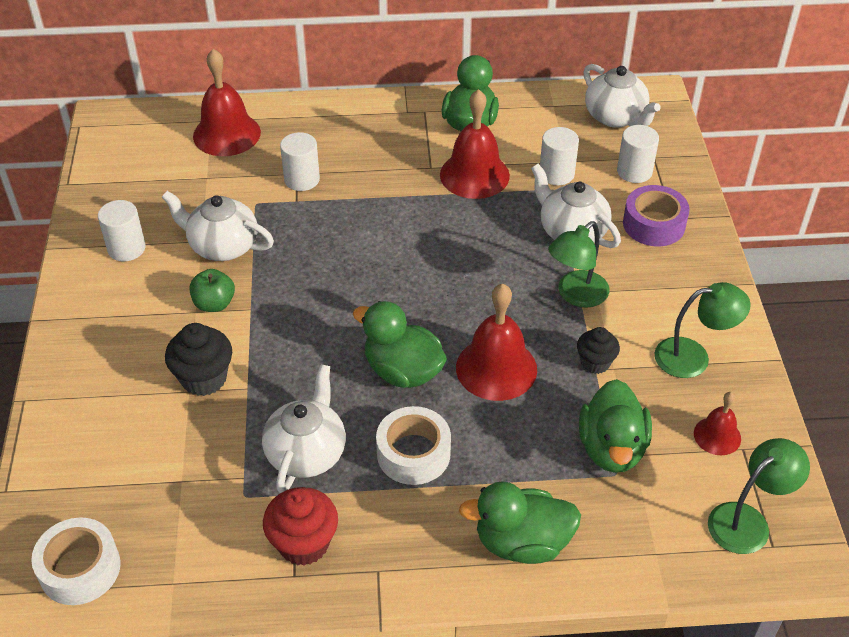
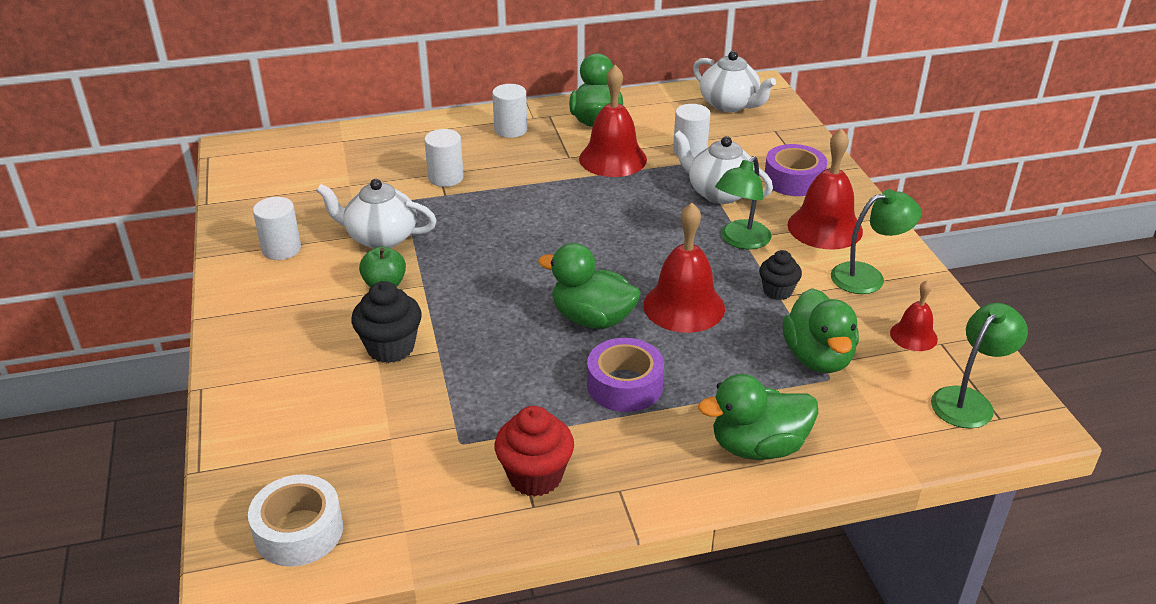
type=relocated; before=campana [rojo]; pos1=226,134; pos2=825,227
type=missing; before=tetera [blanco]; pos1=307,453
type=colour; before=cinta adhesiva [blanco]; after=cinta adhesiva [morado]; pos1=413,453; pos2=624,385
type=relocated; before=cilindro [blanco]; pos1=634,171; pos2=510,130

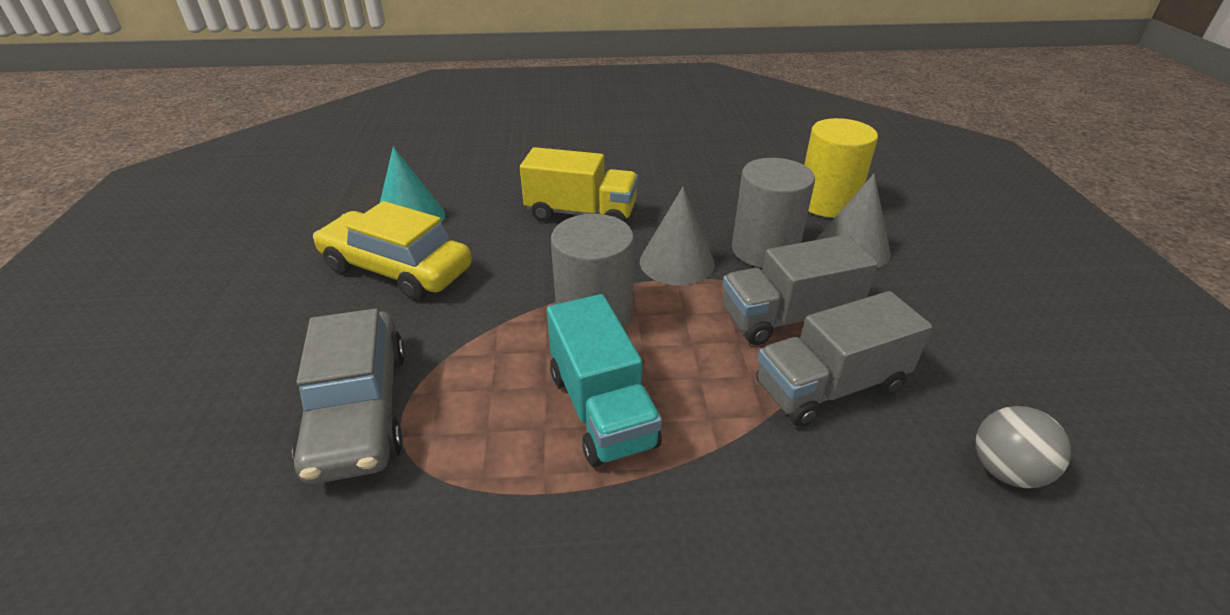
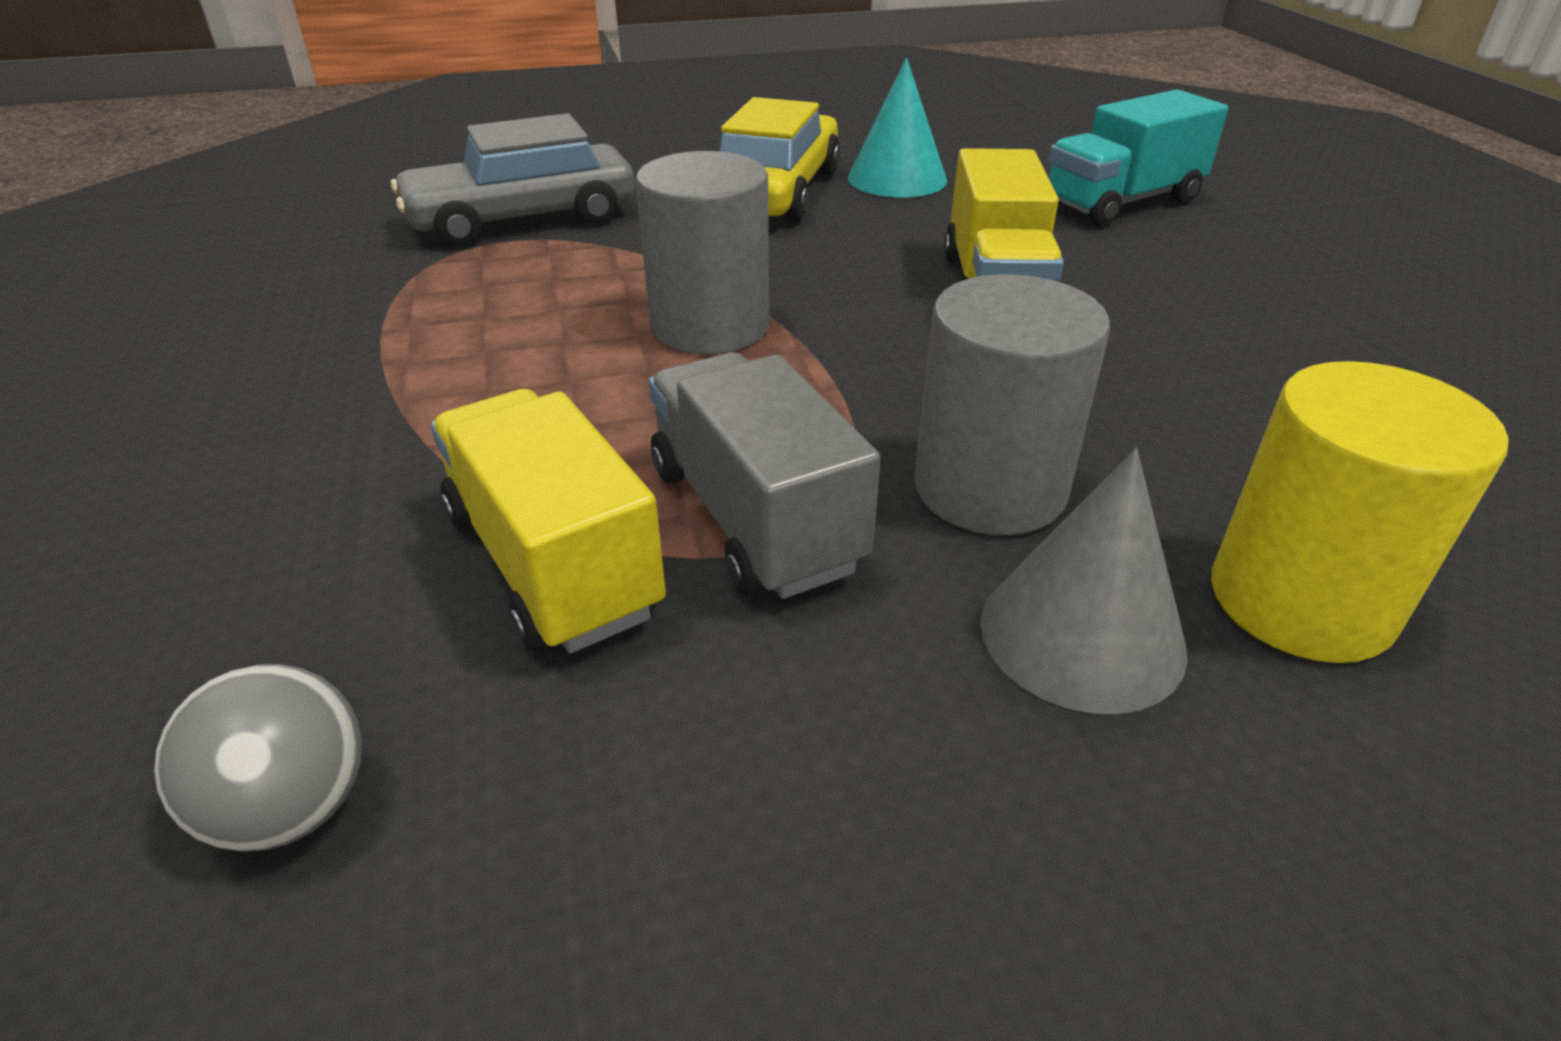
type=relocated; before=camión [turquesa]; pos1=601,408; pos2=1122,202
type=missing; before=cono [gris]; pos1=677,262
type=colour; before=camión [gris]; after=camión [amarillo]; pos1=829,387; pos2=553,563

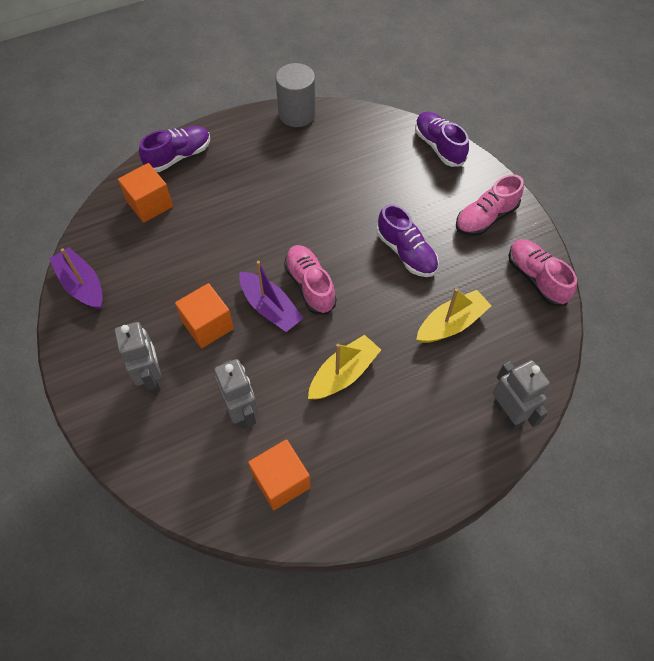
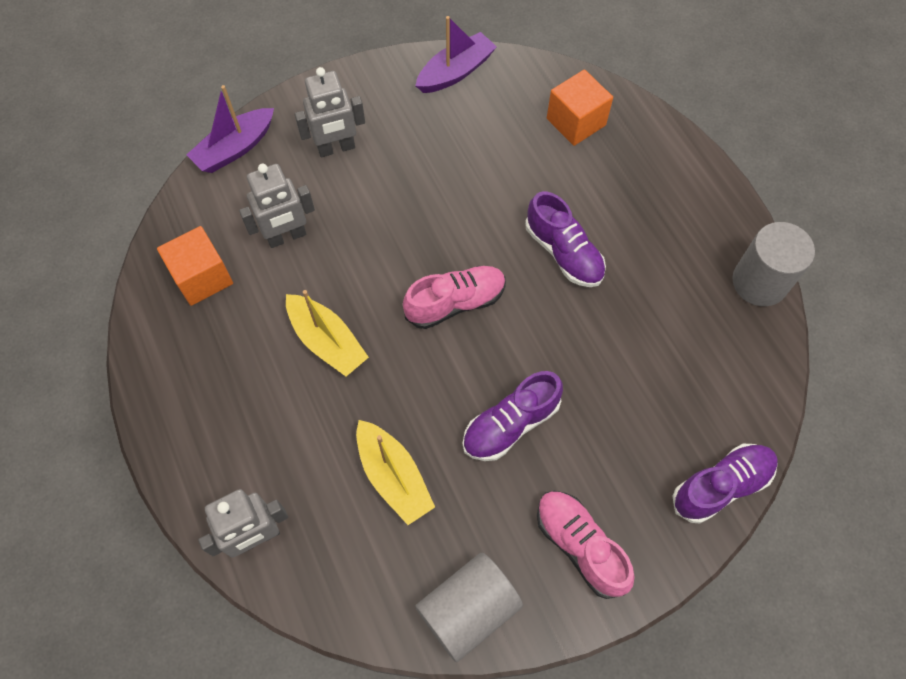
type=relocated; before=zapato [morado]; pos1=178,156; pos2=563,252
type=missing; before=cubo [naranja]; pos1=208,325
type=relocated; before=barco [morado]; pos1=270,308; pos2=235,148
type=exchanged; before=zapato [rosa]; after=cilindro [gris]; pos1=536,278; pos2=468,610

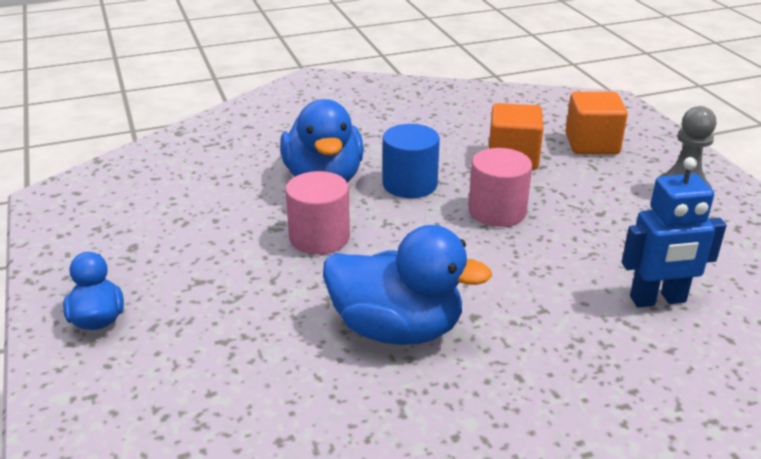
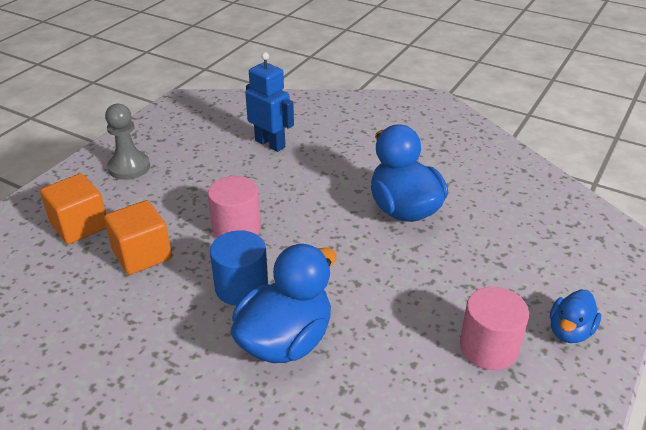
type=relocated; before=cilindro [rosa]; pos1=319,237; pos2=488,347

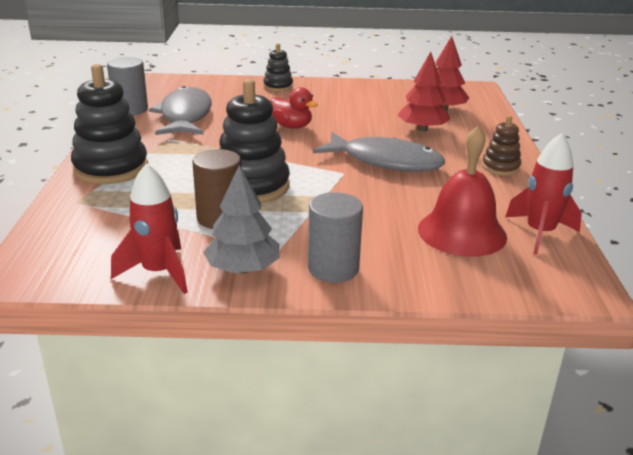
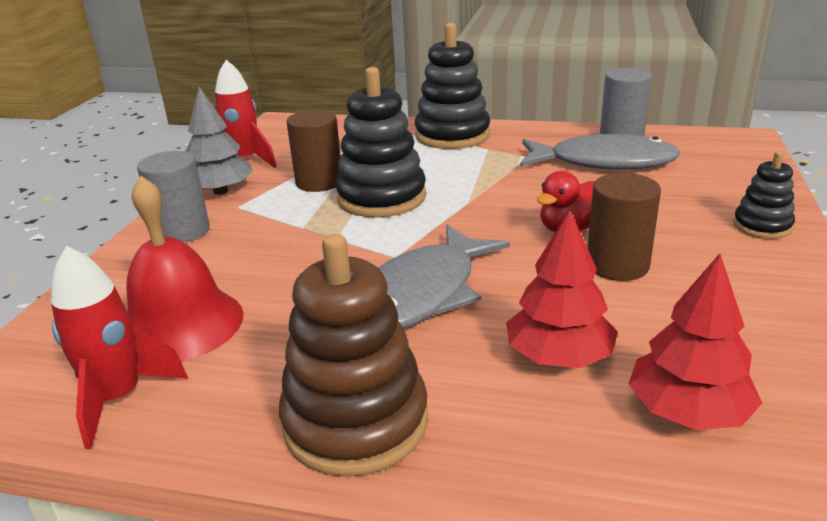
type=size; before=juguete apilable [marrón]; pos1=500,167; pos2=356,422; scale=1.87
type=appeared; after=cilindro [marrón]; pos2=617,265

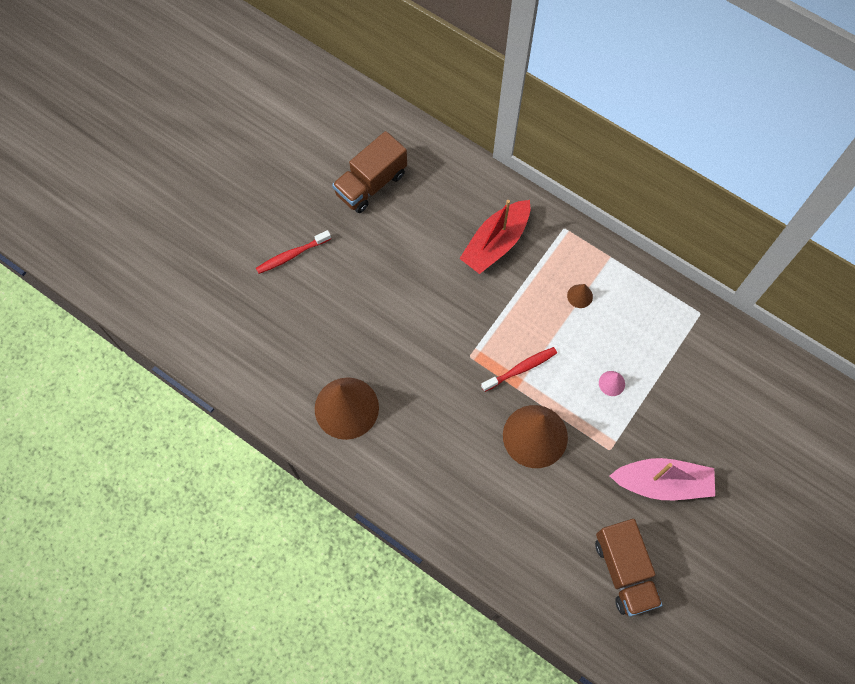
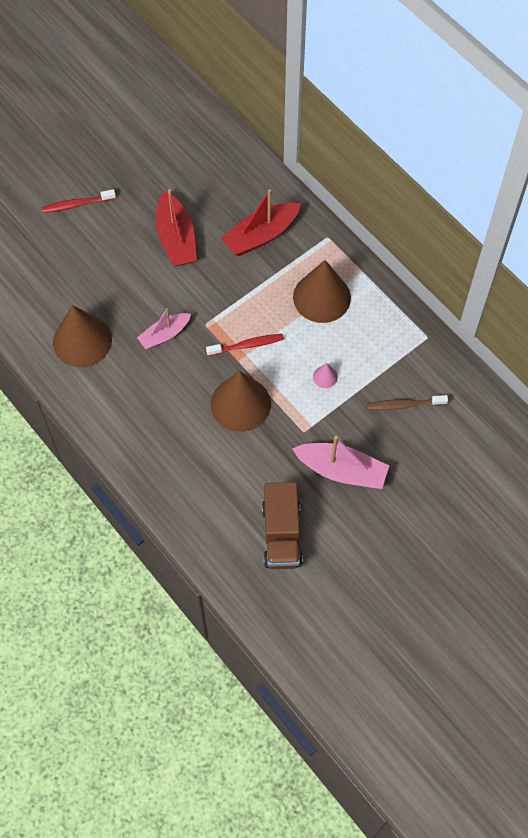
type=missing; before=camión [marrón]; pos1=371,184
type=size; before=cono [marrón]; pos1=580,296; pos2=321,297; scale=2.41
type=appeared; after=barco [rosa]; pos2=164,335
type=appeared; after=barco [rojo]; pos2=176,238
type=appeared; after=cepillo de dientes [marrón]; pos2=404,405

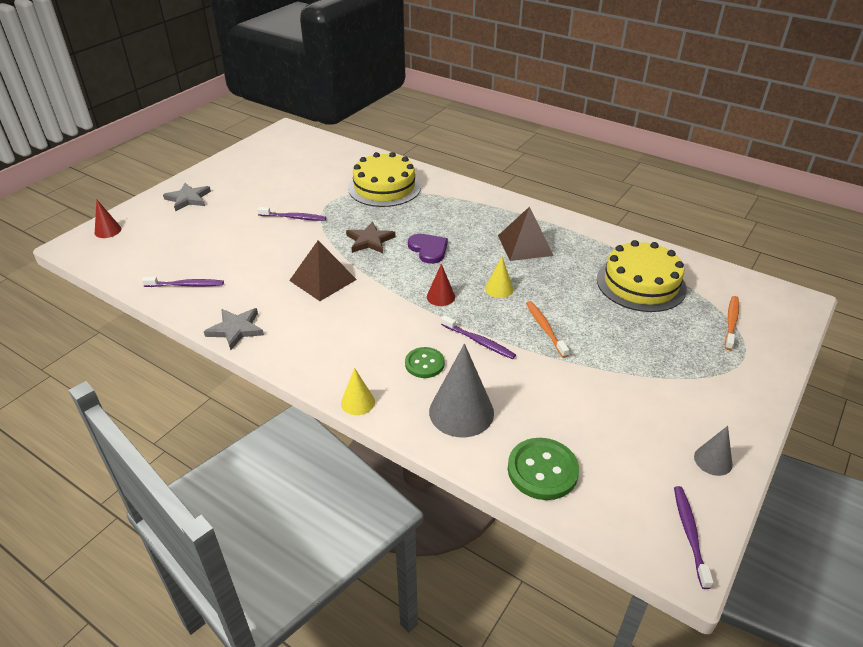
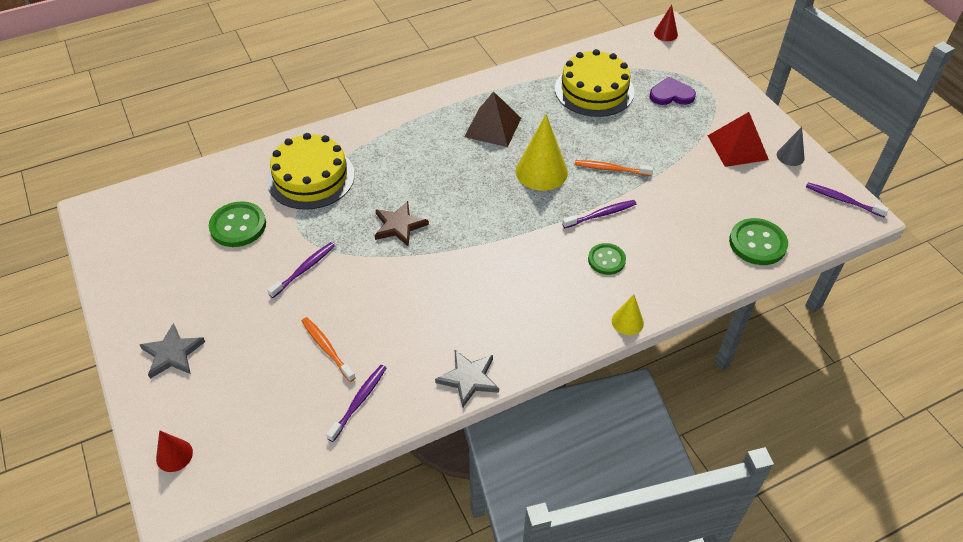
type=missing; before=pirámide [marrón]; pos1=322,280
type=relocated; before=corazón [morado]; pos1=428,249; pos2=671,94
type=relocated; before=cono [rojo]; pos1=440,297; pos2=665,34
type=missing; before=cono [gris]; pos1=461,412
type=size; before=cono [amarillo]; pos1=499,289; pos2=541,171; scale=1.89
type=relocated; before=cepillo de dientes [naranja]; pos1=731,322; pos2=327,348
type=appeared; after=botón [verde]; pos2=238,226
type=appeared; after=pirámide [rojo]; pos2=737,147

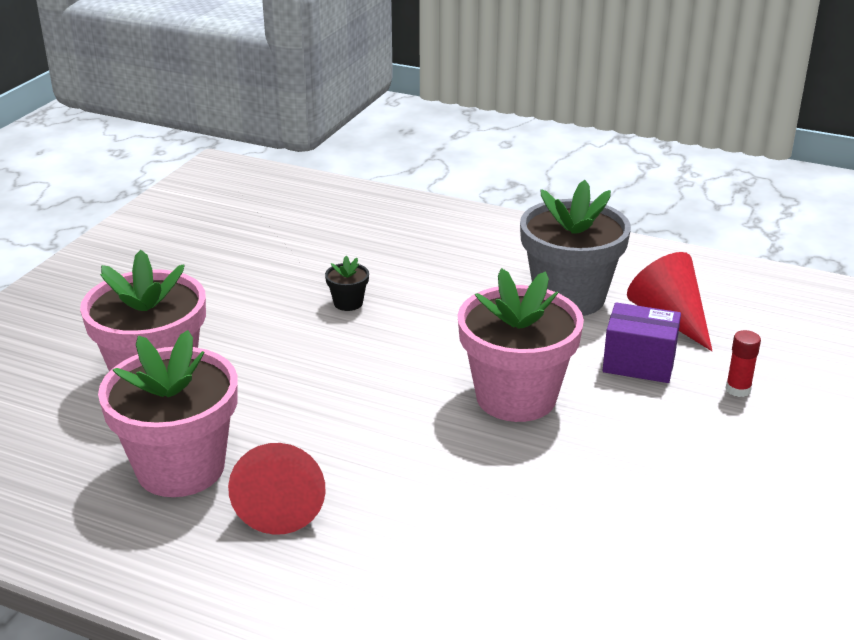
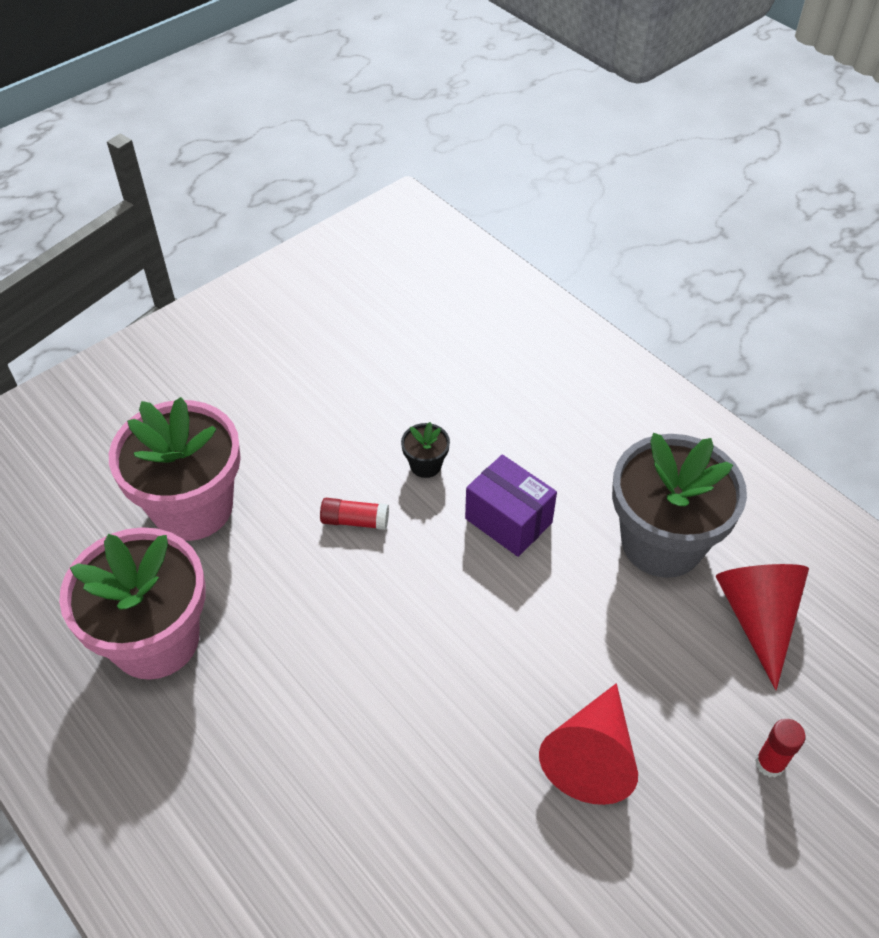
type=relocated; before=cono [rojo]; pos1=281,502; pos2=591,756
type=missing; before=maceta [rosa]; pos1=516,397
type=relocated; before=caja [morado]; pos1=639,363; pos2=508,520
type=appeared; after=barra de pegamento [rojo]; pos2=355,521

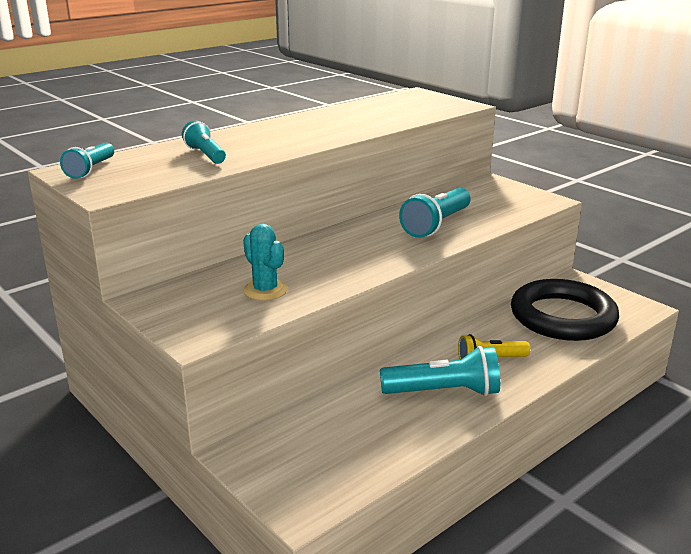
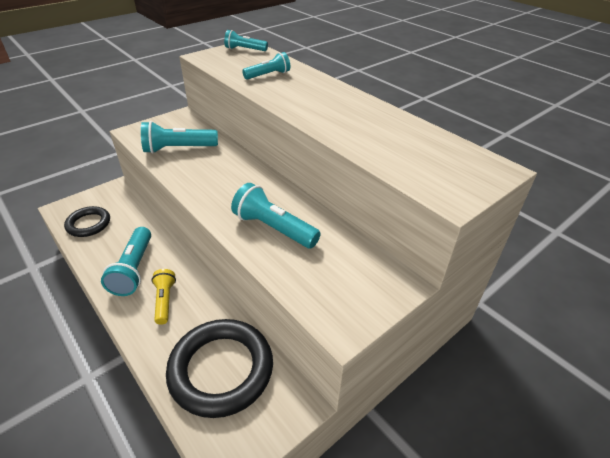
type=exchanged; before=cactus [turquesa]; after=lámpara de mano [turquesa]; pos1=265,290; pos2=178,149
type=appeared; after=anillo [negro]; pos2=88,224

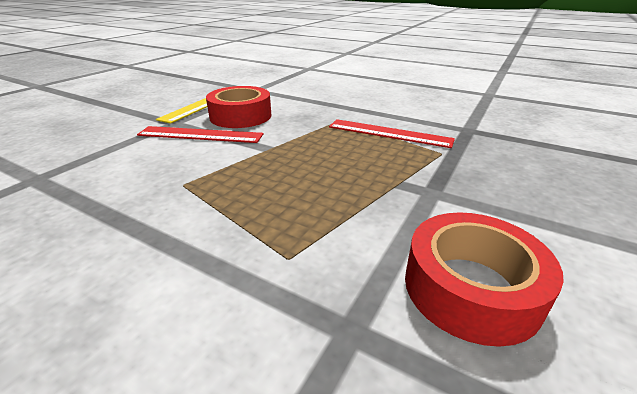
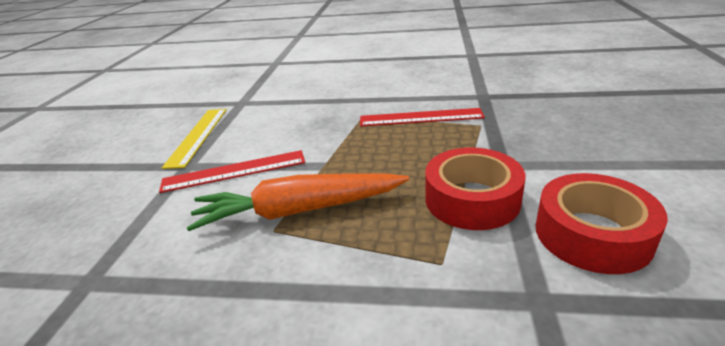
type=relocated; before=cinta adhesiva [rojo]; pos1=240,116; pos2=472,199
type=appeared; after=zanahoria [naranja]; pos2=298,211

